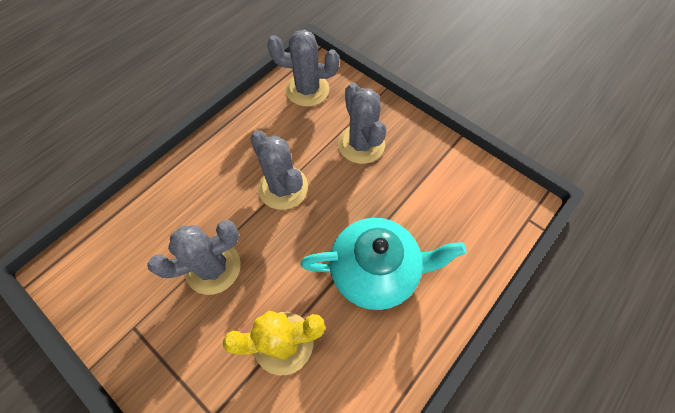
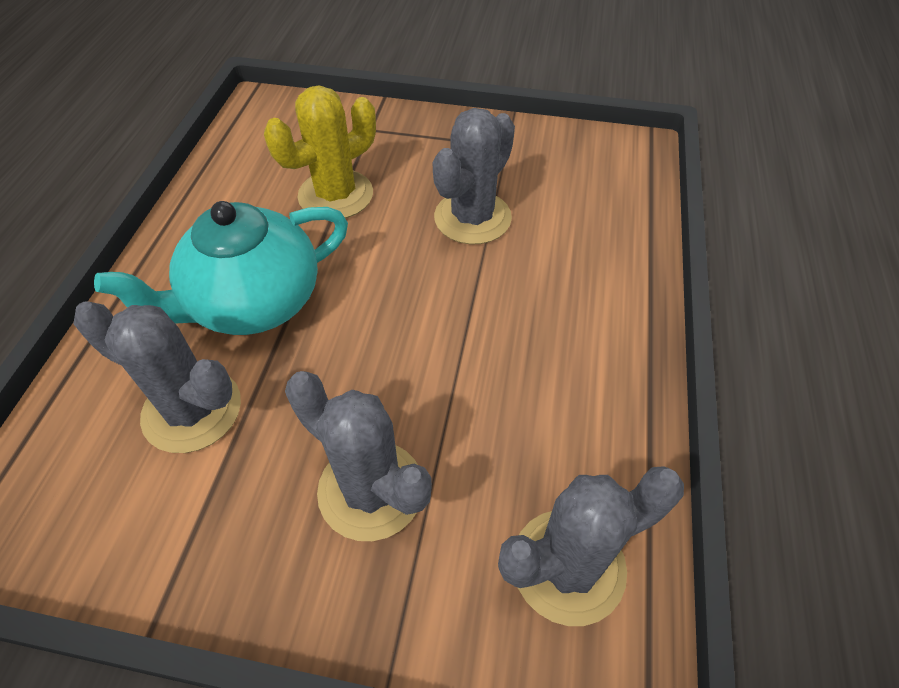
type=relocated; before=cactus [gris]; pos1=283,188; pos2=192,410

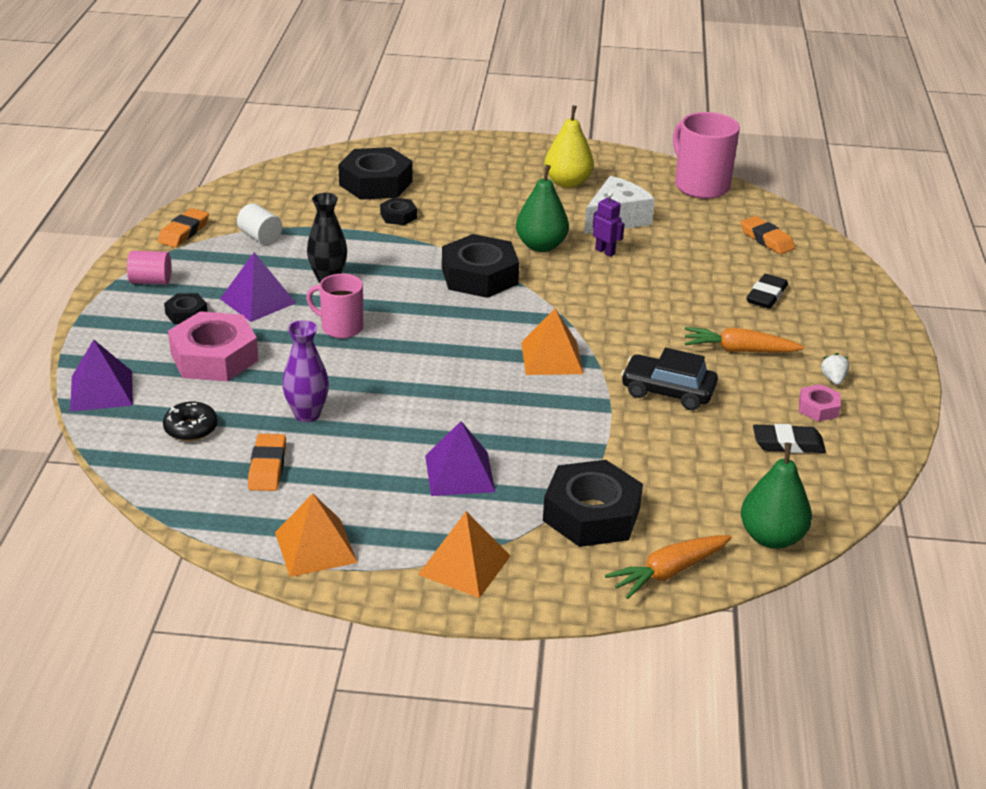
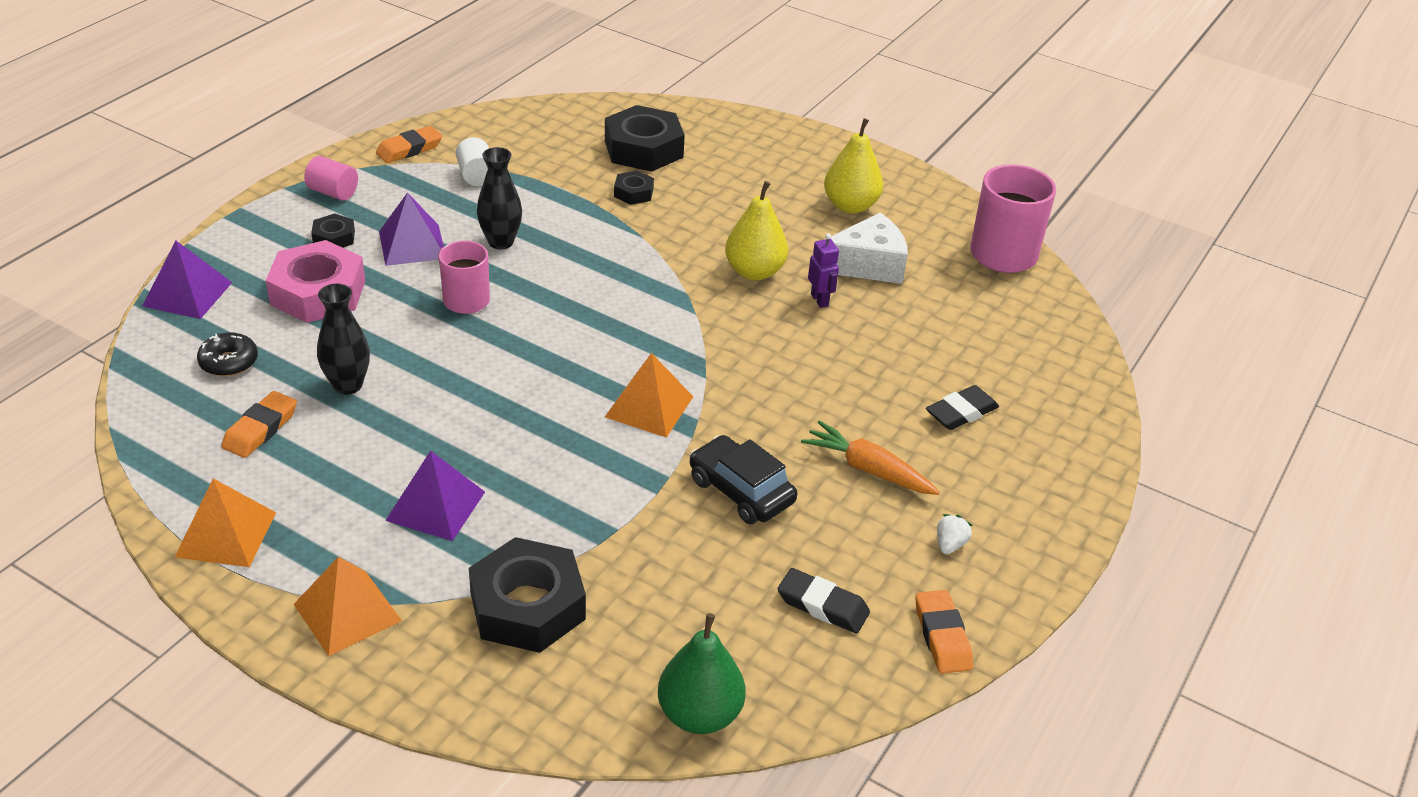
type=colour; before=florero [morado]; after=florero [negro]; pos1=307,414; pos2=348,385
type=missing; before=tuerca [negro]; pos1=479,276
type=colour; before=pera [verde]; after=pera [amarillo]; pos1=541,246; pos2=754,272
type=missing; before=zanahoria [naranja]; pos1=668,572
type=relocated; before=goma de borrar [naranja]; pos1=766,239; pos2=942,636
type=missing; before=tuerca [rosa]; pos1=818,408

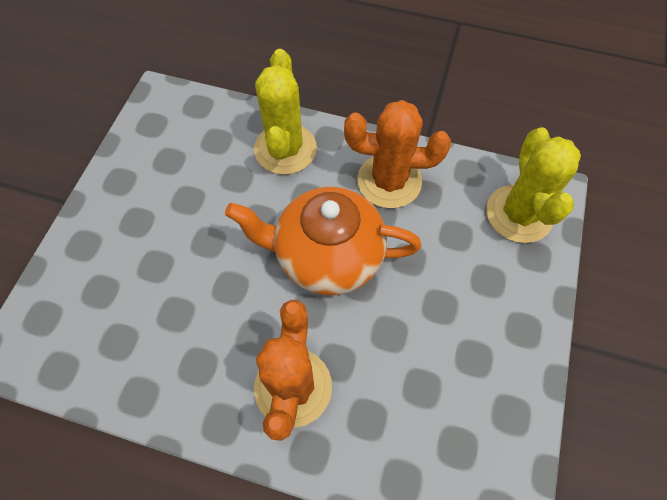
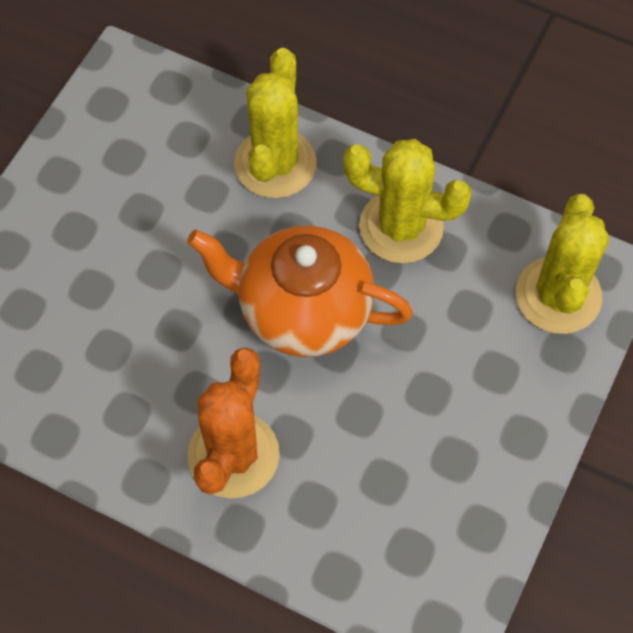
type=colour; before=cactus [naranja]; after=cactus [amarillo]; pos1=389,181; pos2=401,227

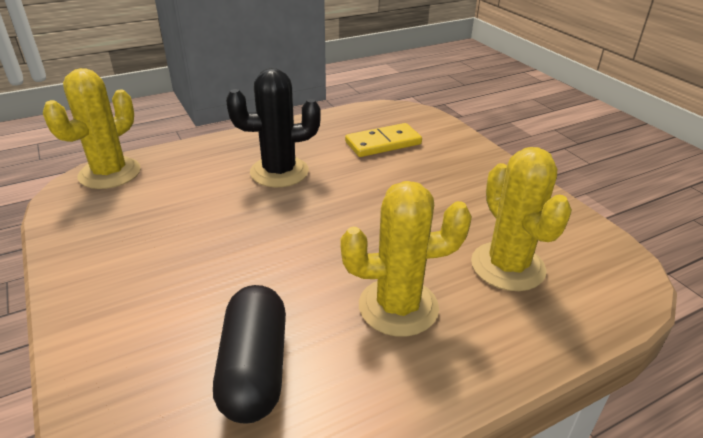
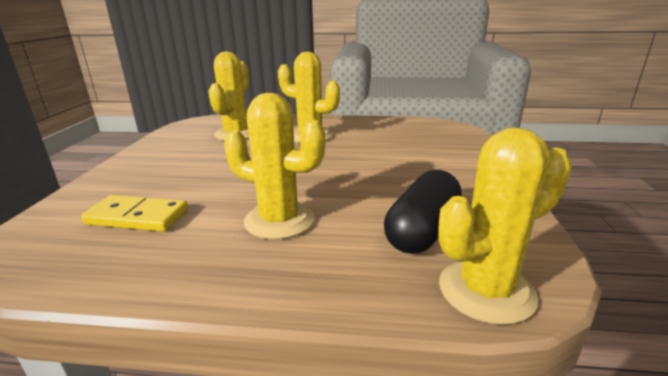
type=relocated; before=cápsula [negro]; pos1=254,368; pos2=422,230
type=colour; before=cactus [negro]; after=cactus [amarillo]; pos1=279,172; pos2=279,220

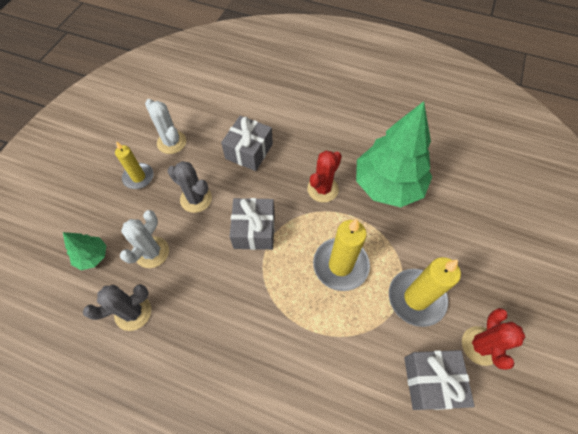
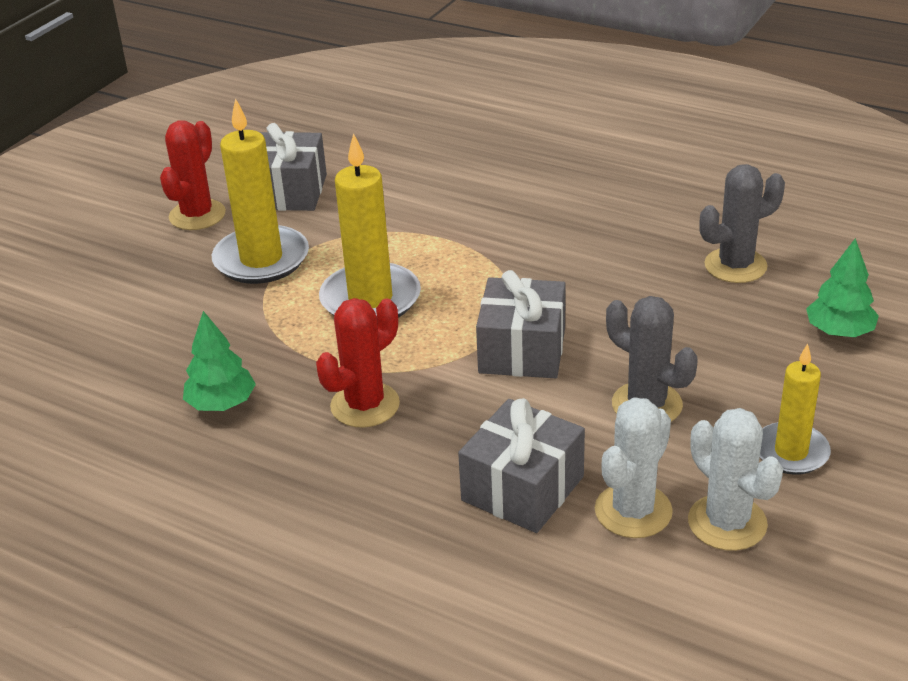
type=relocated; before=cactus [blanco]; pos1=152,252; pos2=633,511
type=size; before=árbol [verde]; pos1=387,185; pos2=222,404; scale=0.45

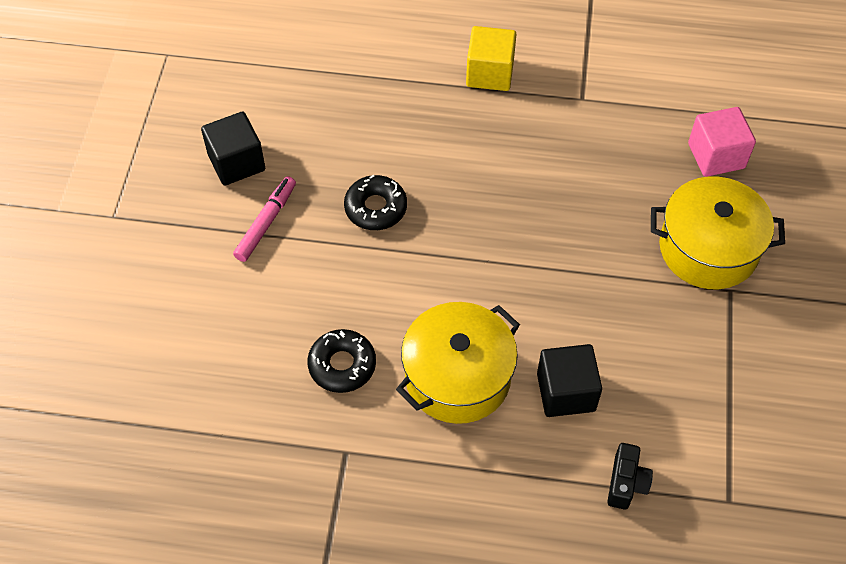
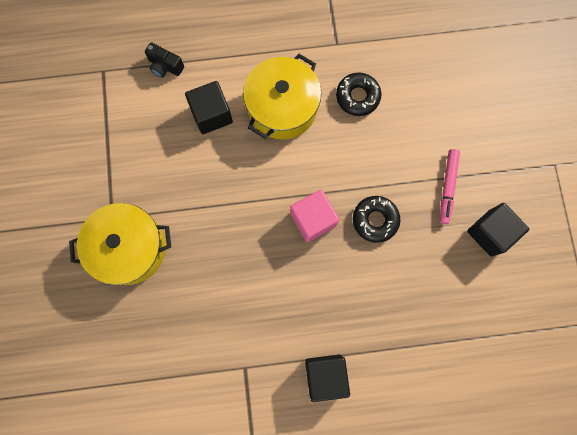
type=colour; before=cubo [amarillo]; after=cubo [negro]; pos1=490,73; pos2=325,375
type=spun; before=cámara [negro]; pos1=626,483; pos2=165,66; turn=-60
type=relocated; before=cubo [rosa]; pos1=716,156; pos2=313,219

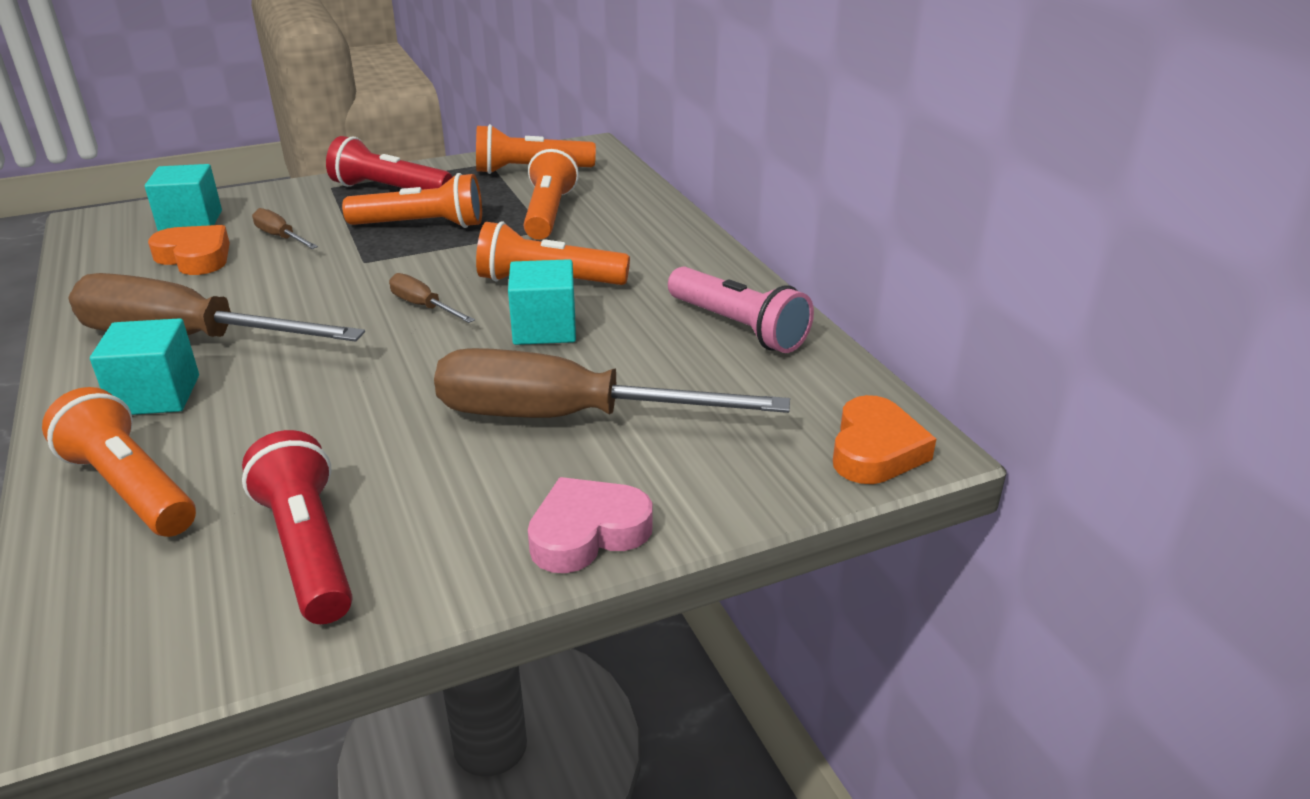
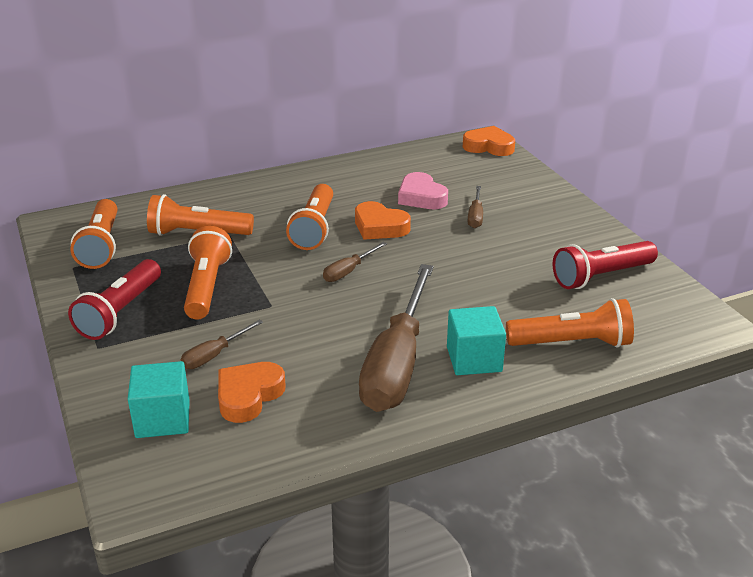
type=spun; before=lámpara de mano [naranja]; pos1=131,488; pos2=572,343; turn=-135
type=size; before=destornillador [marrón]; pos1=567,417; pos2=475,216; scale=0.42
type=exchanged; before=cubo [turquesa]; after=corazón [naranja]; pos1=544,328; pos2=380,227
type=relocated; before=corazón [rosa]; pos1=587,533; pos2=421,197
type=missing; before=lámpara de mano [rosa]; pos1=738,327

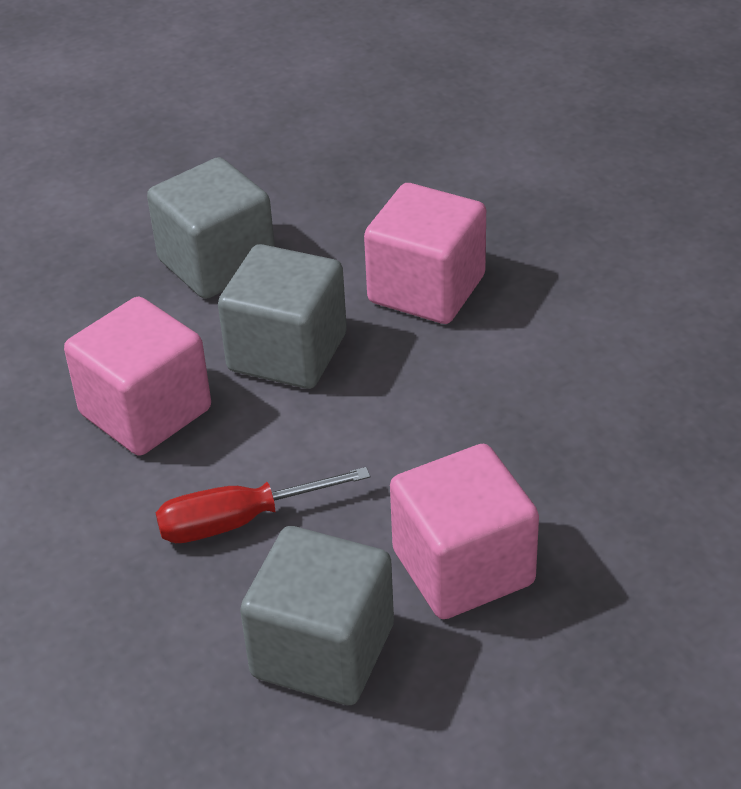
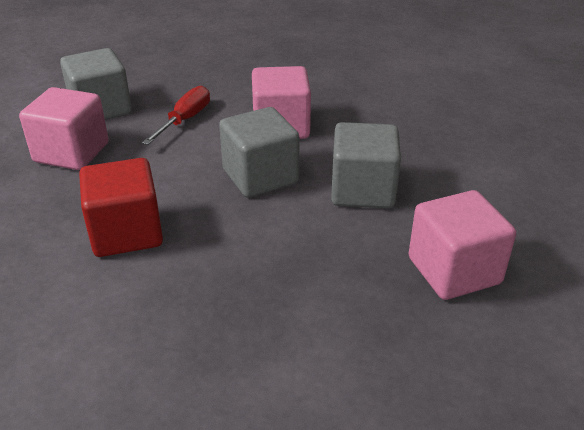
type=relocated; before=cubo [rosa]; pos1=426,289; pos2=454,271
type=appeared; after=cubo [rojo]; pos2=126,233

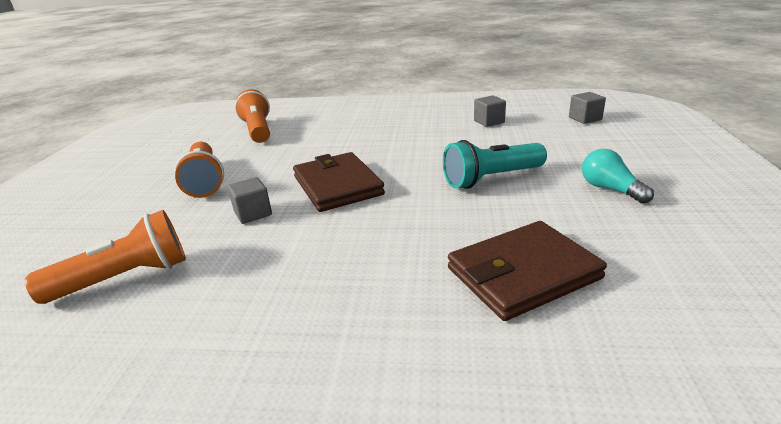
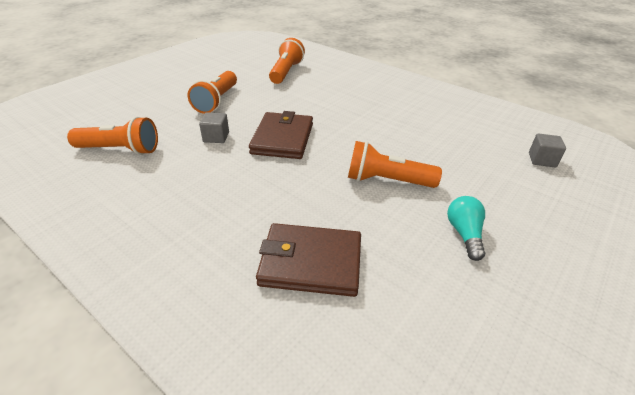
type=colour; before=lámpara de mano [turquesa]; after=lámpara de mano [naranja]; pos1=491,179; pos2=387,181
type=missing; before=cubo [gris]; pos1=489,122

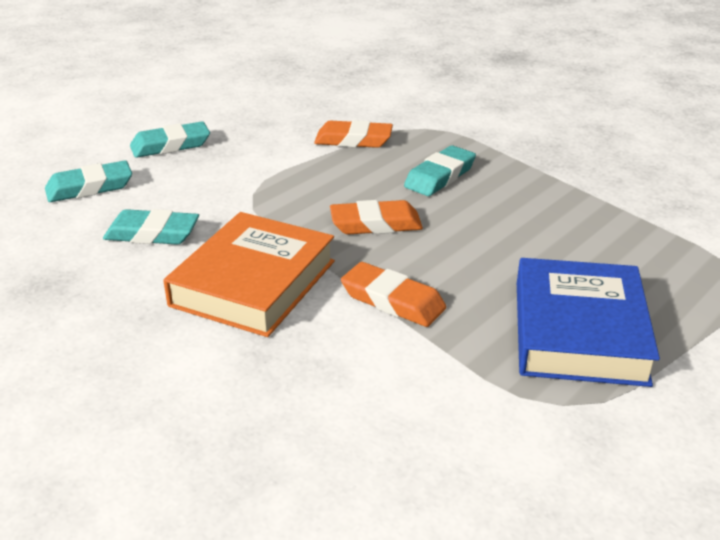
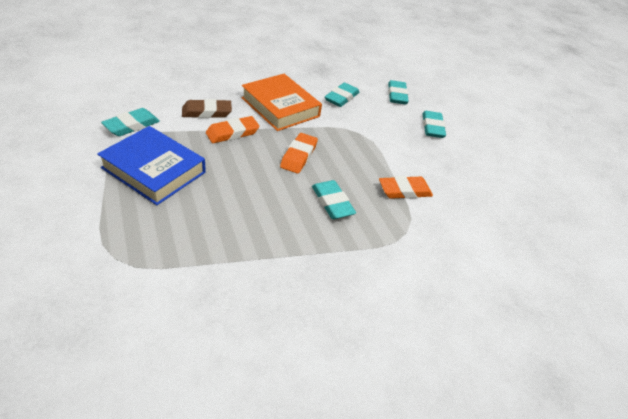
type=spun; before=goma de borrar [naranja]; pos1=353,140; pos2=404,191; turn=45
type=appeared; after=goma de borrar [turquesa]; pos2=132,125
type=appeared; after=goma de borrar [marrón]; pos2=207,112

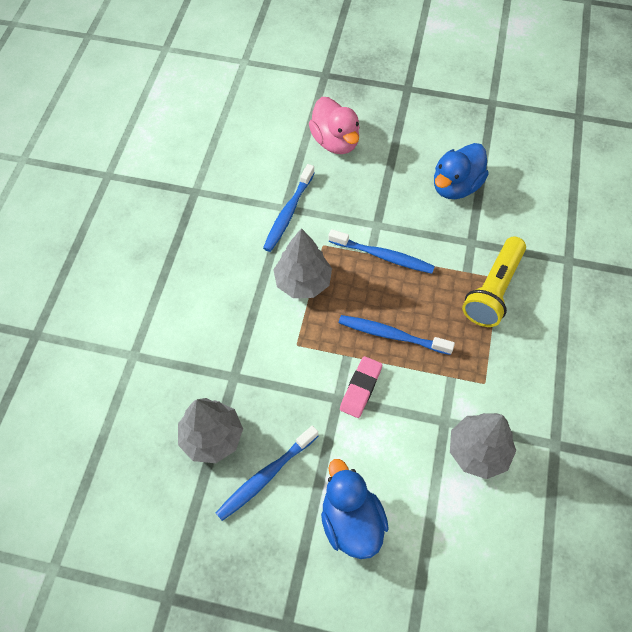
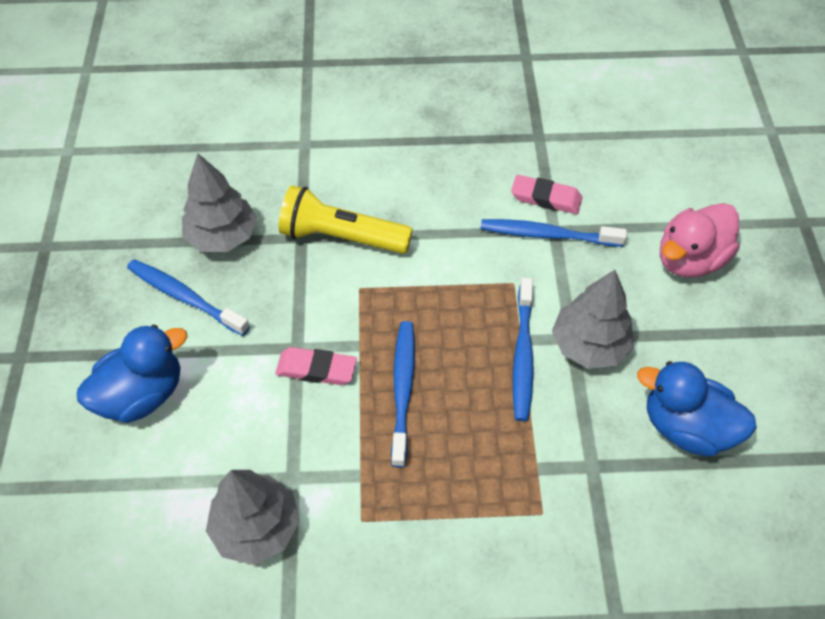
type=relocated; before=árbol [gris]; pos1=303,282; pos2=589,345
type=relocated; before=lámpara de mano [amarillo]; pos1=493,290; pos2=341,237
type=appeared; after=goma de borrar [rosa]; pos2=546,198

